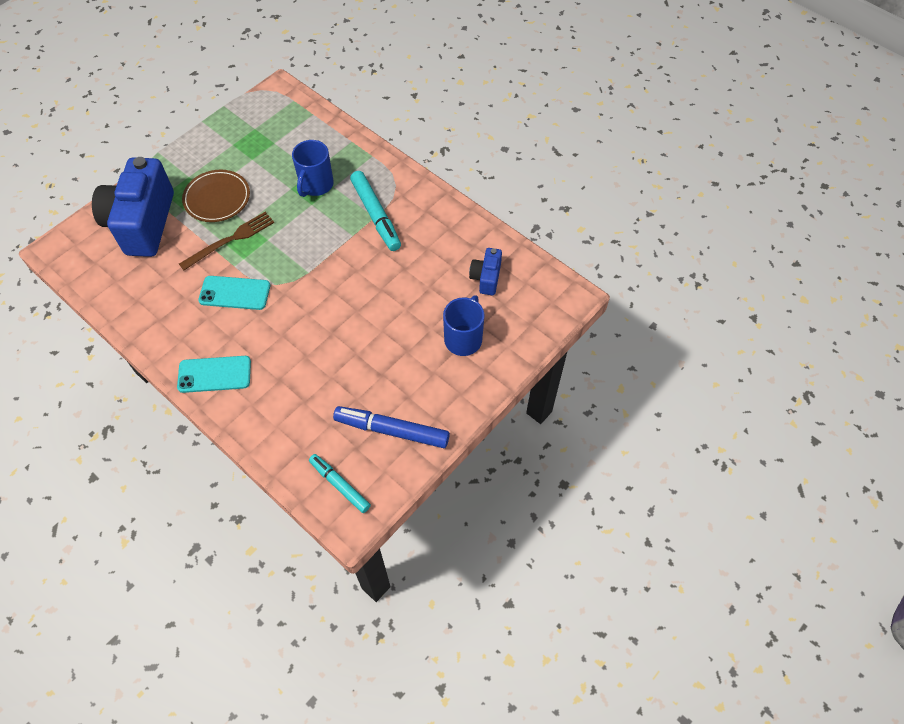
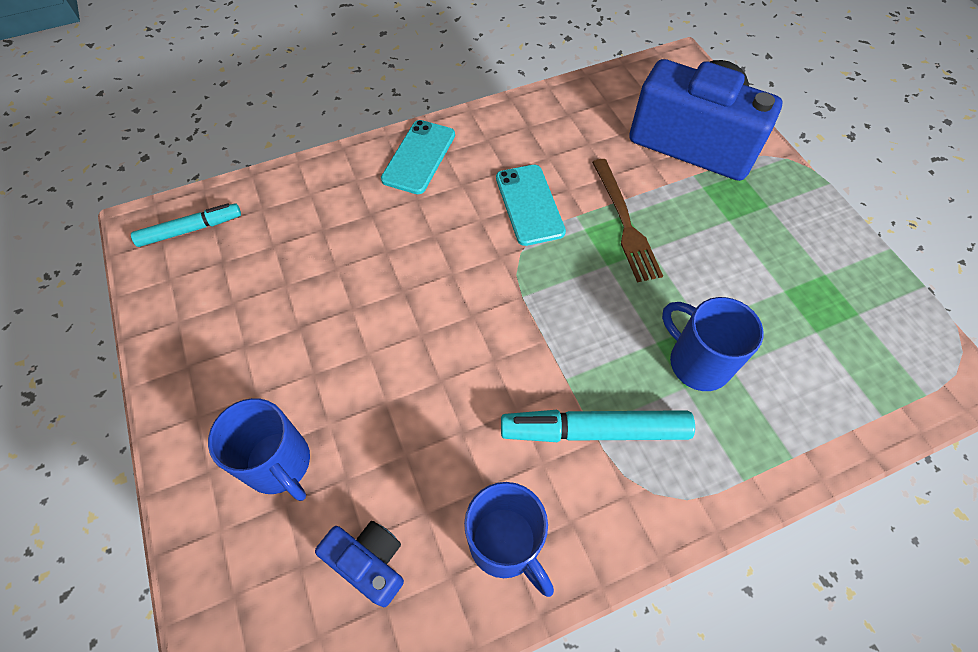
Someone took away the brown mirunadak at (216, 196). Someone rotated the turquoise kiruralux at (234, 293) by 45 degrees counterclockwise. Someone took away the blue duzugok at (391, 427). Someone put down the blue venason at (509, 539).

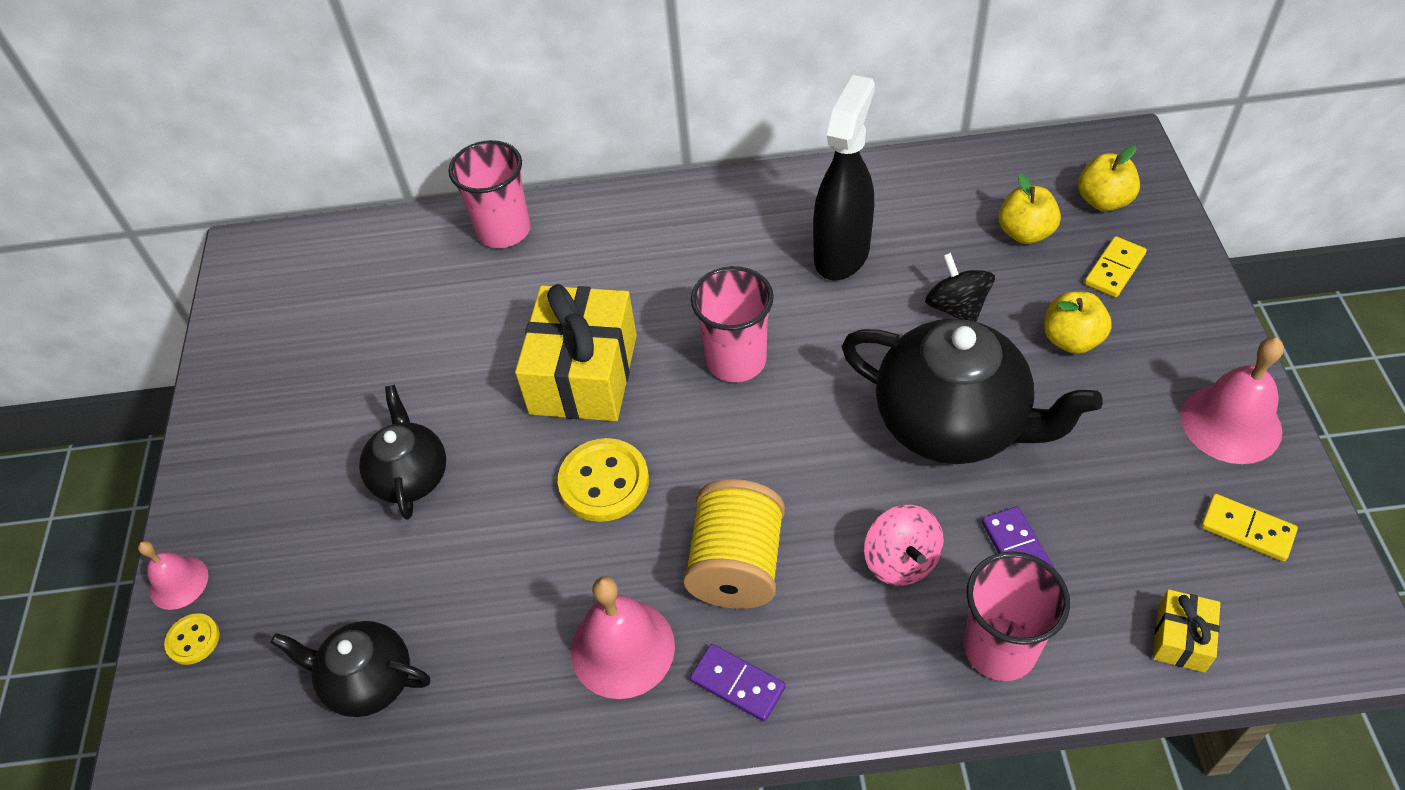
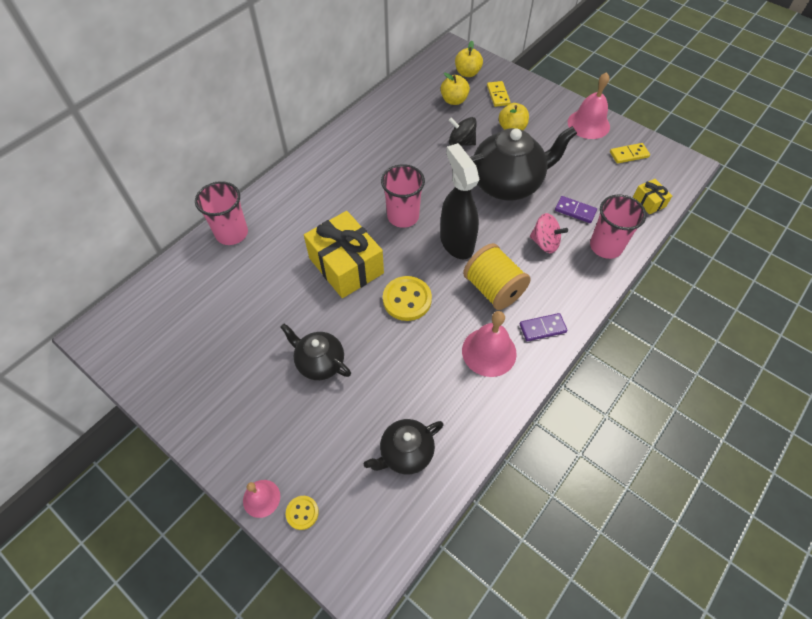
Someone carried the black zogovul from (844, 177) to (459, 201).

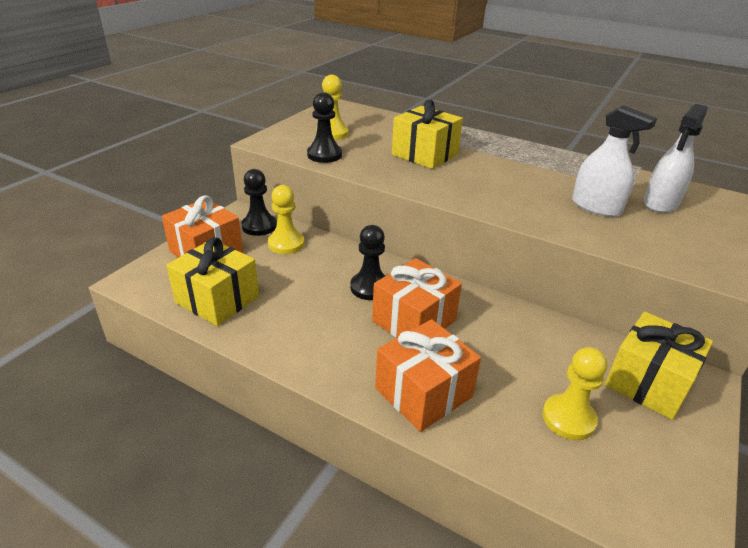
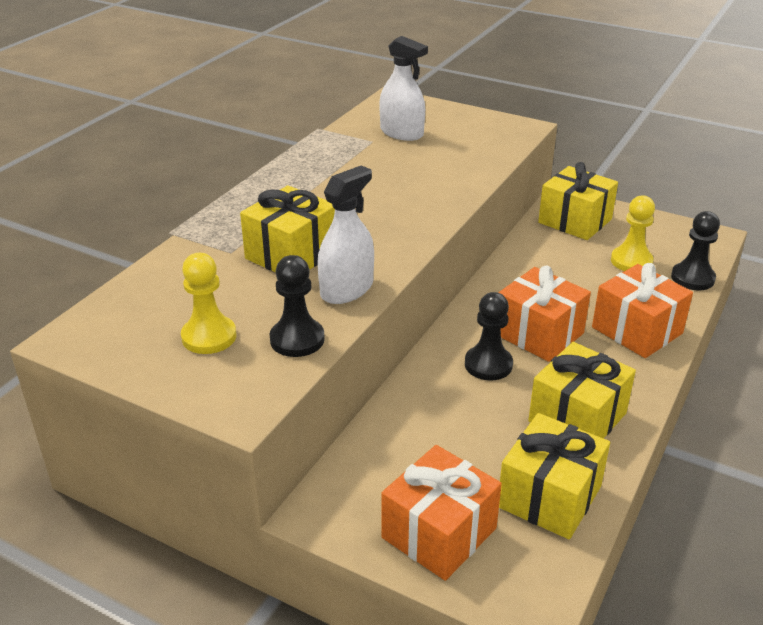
Someone carried the white zogovul from (614, 161) to (345, 235). Someone carried the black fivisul from (259, 202) to (695, 250). Someone took away the yellow fivisul at (286, 219). Someone put down the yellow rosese at (582, 390).

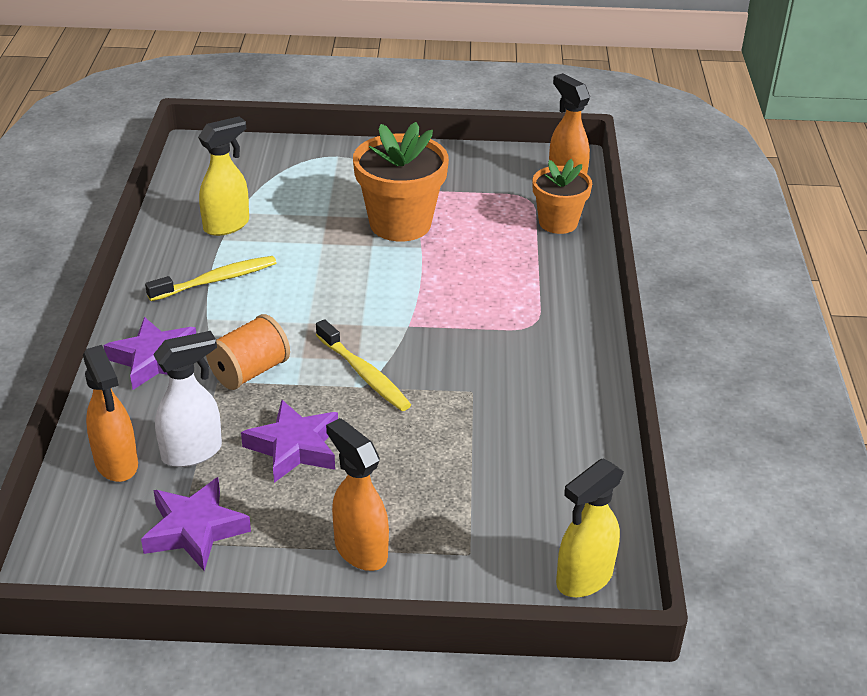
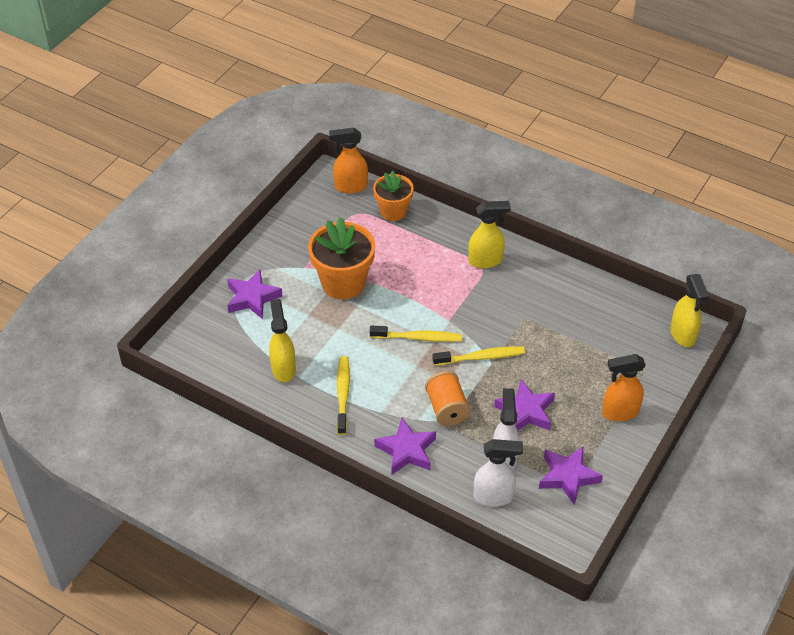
Someone repainted the orange zogovul at (110, 413), which became the white zogovul at (498, 473). Someone put down the yellow zogovul at (489, 235). Someone put down the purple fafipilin at (255, 294). Someone put down the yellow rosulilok at (416, 334).

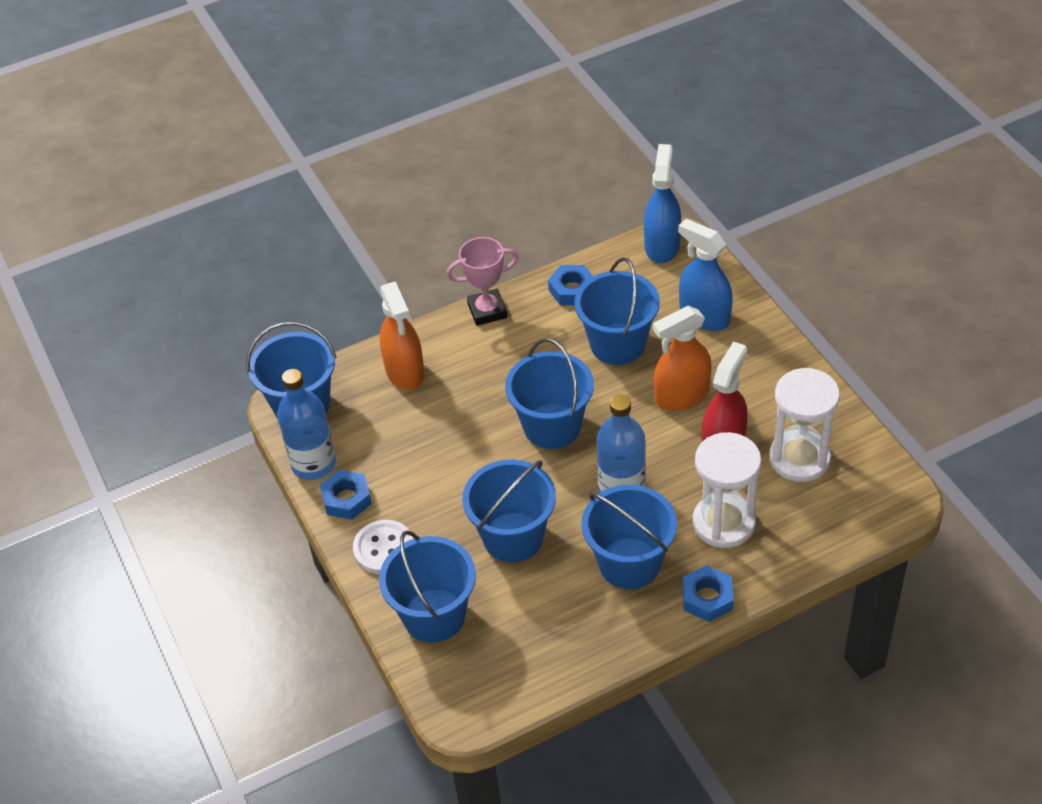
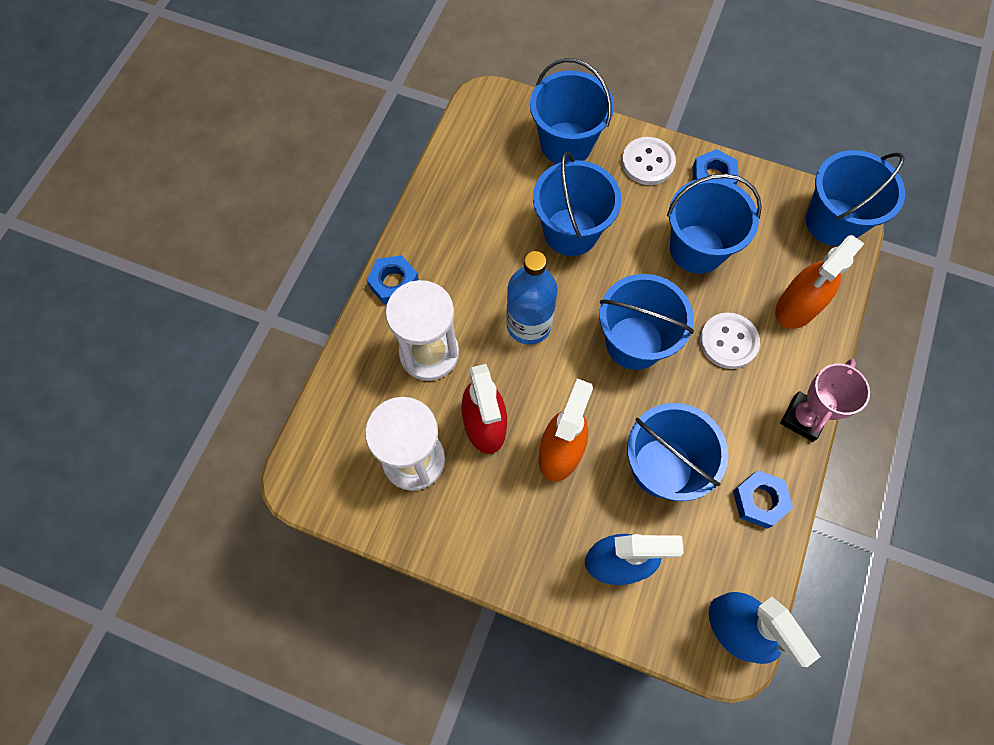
Someone rotated the orange zogovul at (401, 335) by 75 degrees counterclockwise. Someone took away the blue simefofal at (306, 424). Someone carried the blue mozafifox from (629, 537) to (714, 224). Someone put down the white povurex at (730, 341).

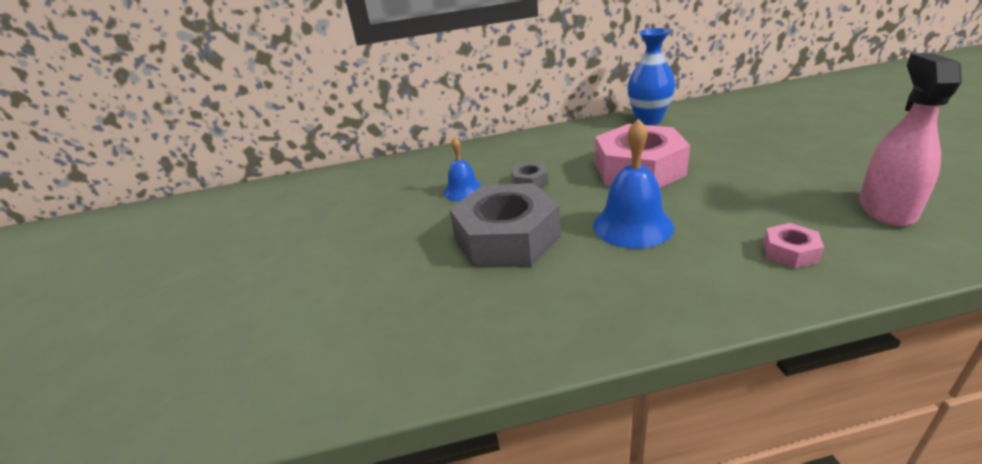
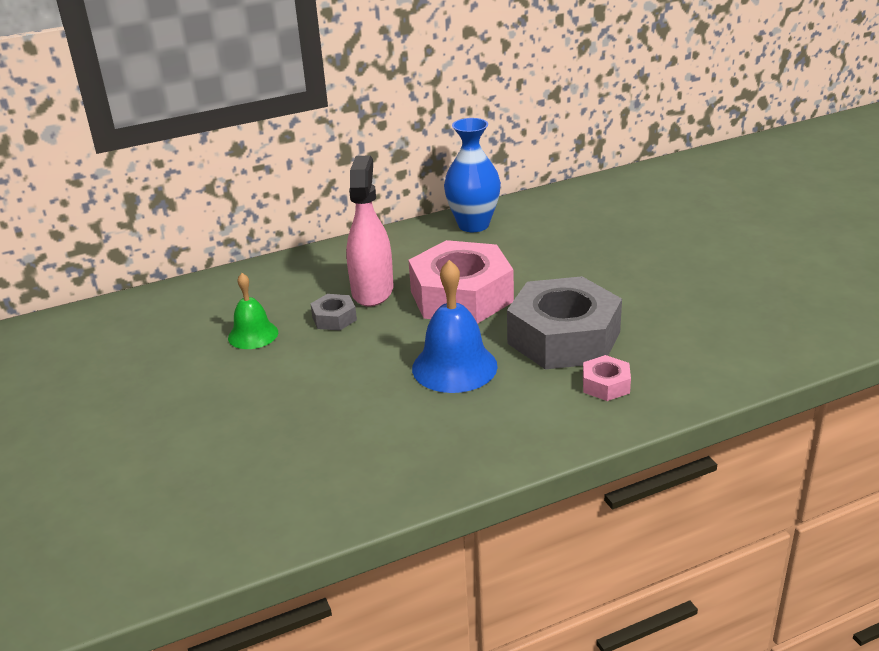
Someone carried the pink zogovul from (910, 140) to (369, 231). Someone repainted the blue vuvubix at (463, 169), which became the green vuvubix at (253, 311). Someone carried the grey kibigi from (505, 225) to (564, 322).

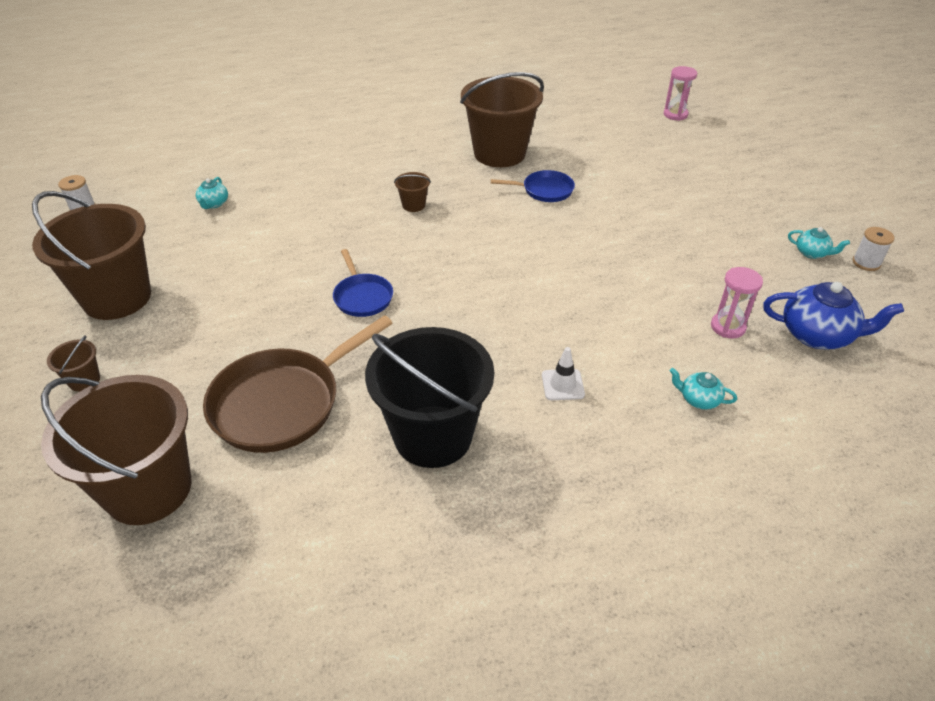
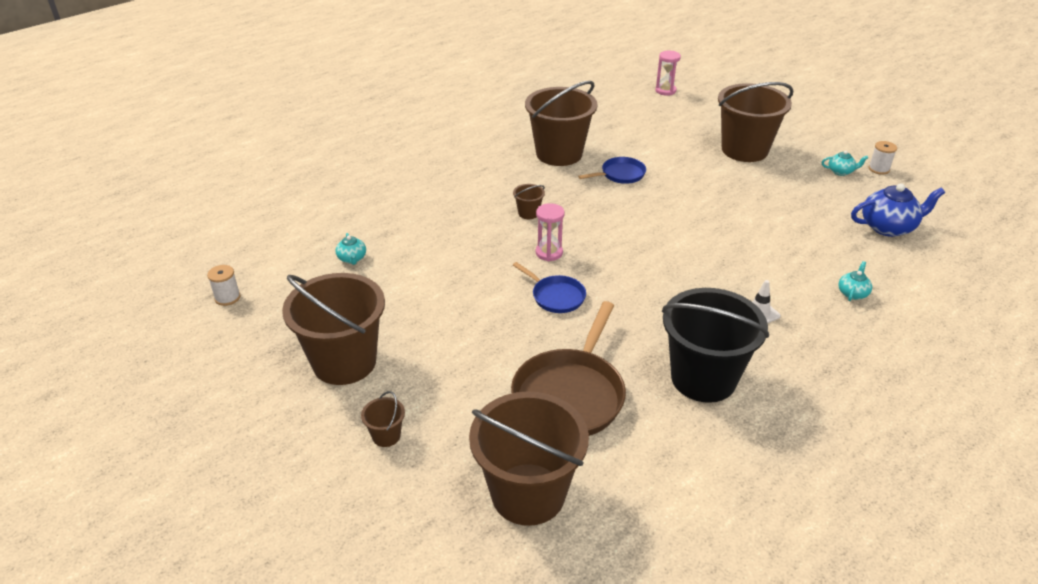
Someone carried the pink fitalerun from (737, 303) to (550, 232). Someone rotated the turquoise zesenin at (703, 389) by 120 degrees clockwise. Someone put down the brown mozafifox at (755, 122).

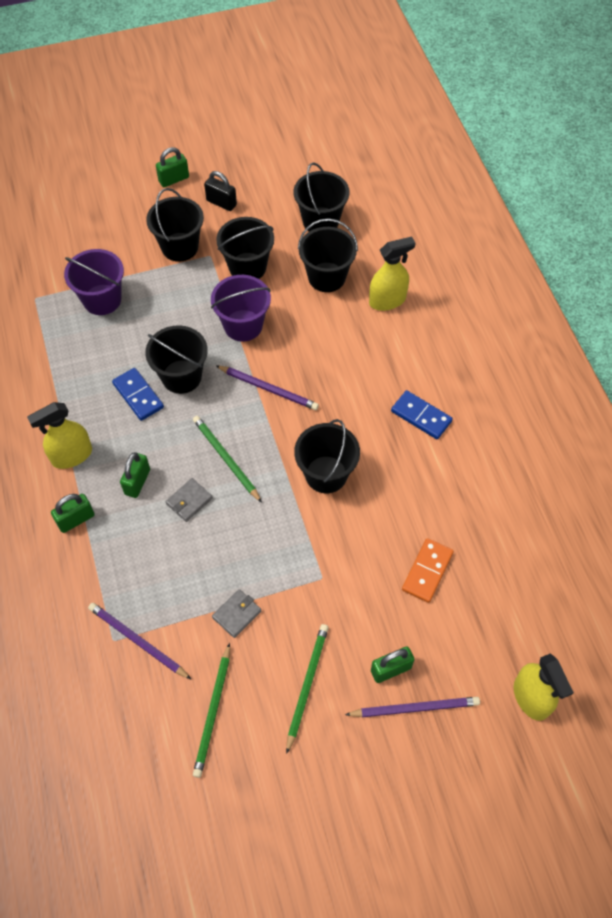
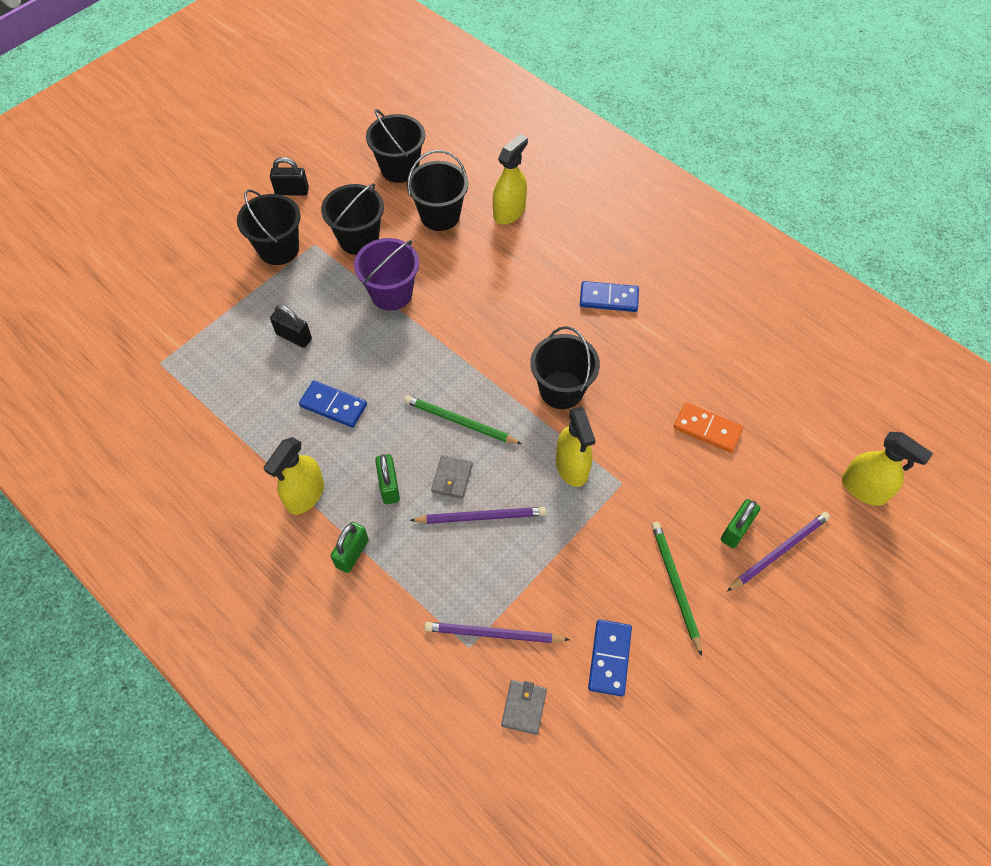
Someone took away the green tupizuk at (172, 167). Someone took away the purple mozafifox at (94, 282). Someone took away the black mozafifox at (176, 359). Someone carried the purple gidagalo from (267, 387) to (478, 515). Someone rotated the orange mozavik at (428, 570) by 60 degrees counterclockwise. Someone carried the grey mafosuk from (236, 613) to (524, 707). Someone swapped the green gidagalo at (211, 710) for the blue mozavik at (610, 657). Someone put down the black tupizuk at (291, 326). Someone put down the yellow zogovul at (576, 446).

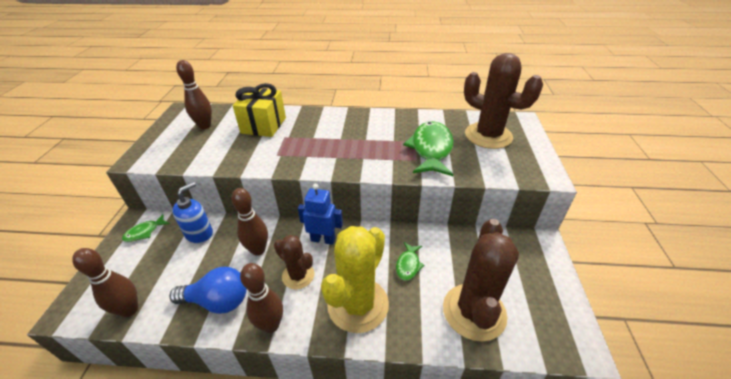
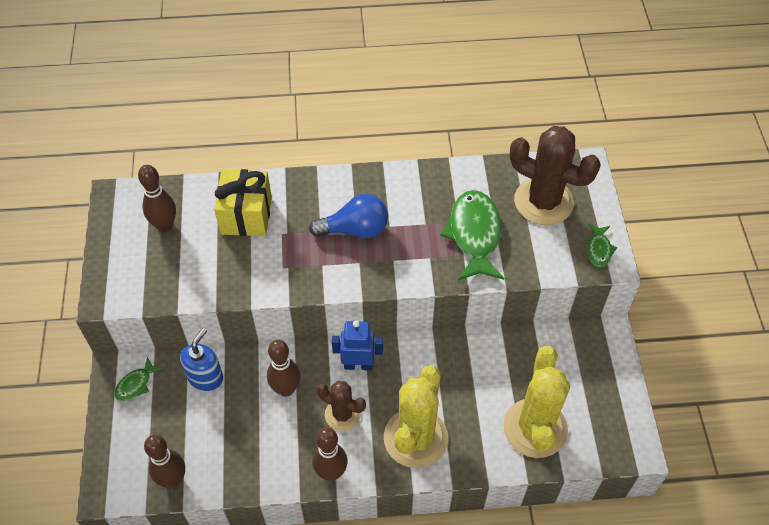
Someone repainted the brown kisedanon at (481, 280), which became the yellow kisedanon at (536, 402). Someone carried the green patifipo from (410, 261) to (602, 245). Someone carried the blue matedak from (208, 290) to (348, 216).

